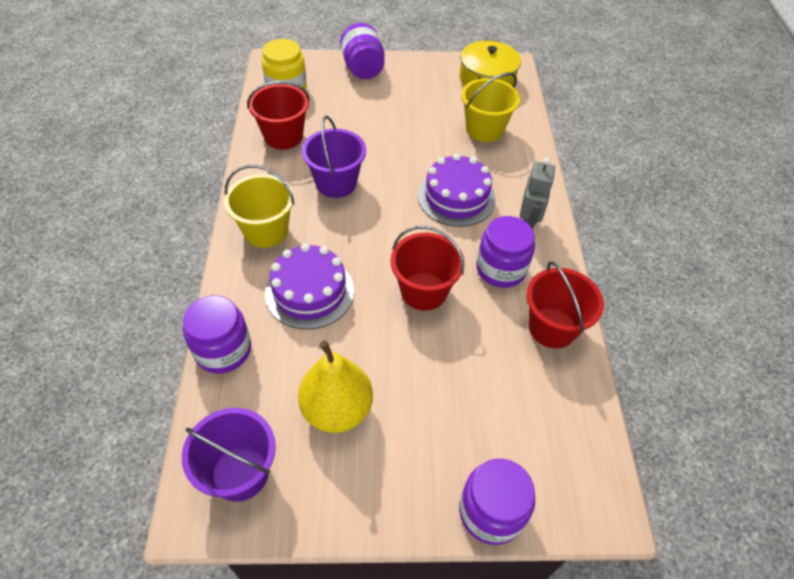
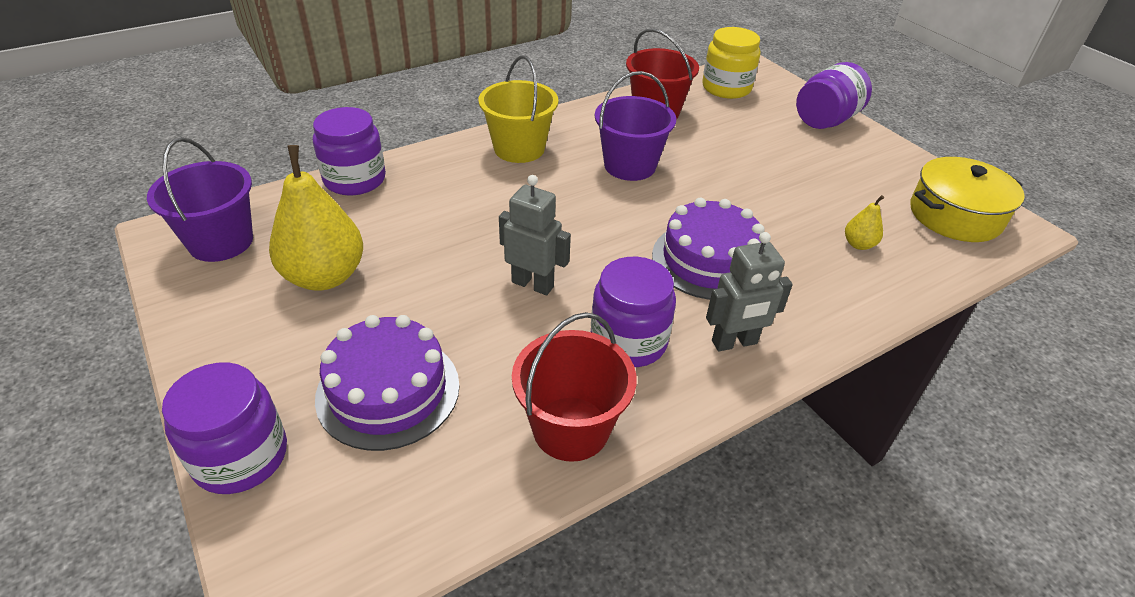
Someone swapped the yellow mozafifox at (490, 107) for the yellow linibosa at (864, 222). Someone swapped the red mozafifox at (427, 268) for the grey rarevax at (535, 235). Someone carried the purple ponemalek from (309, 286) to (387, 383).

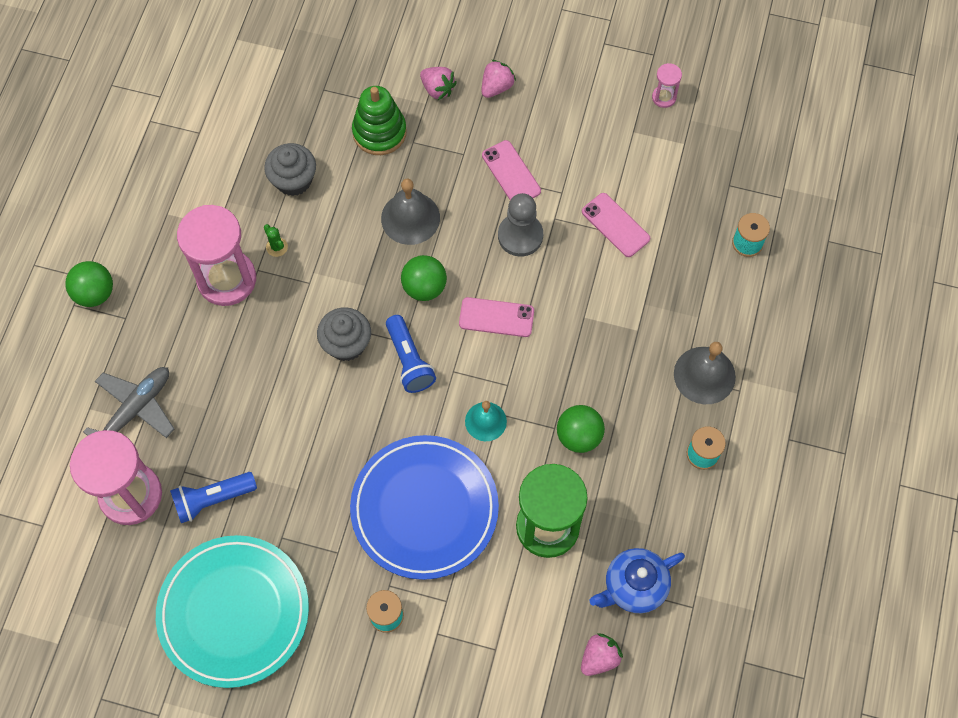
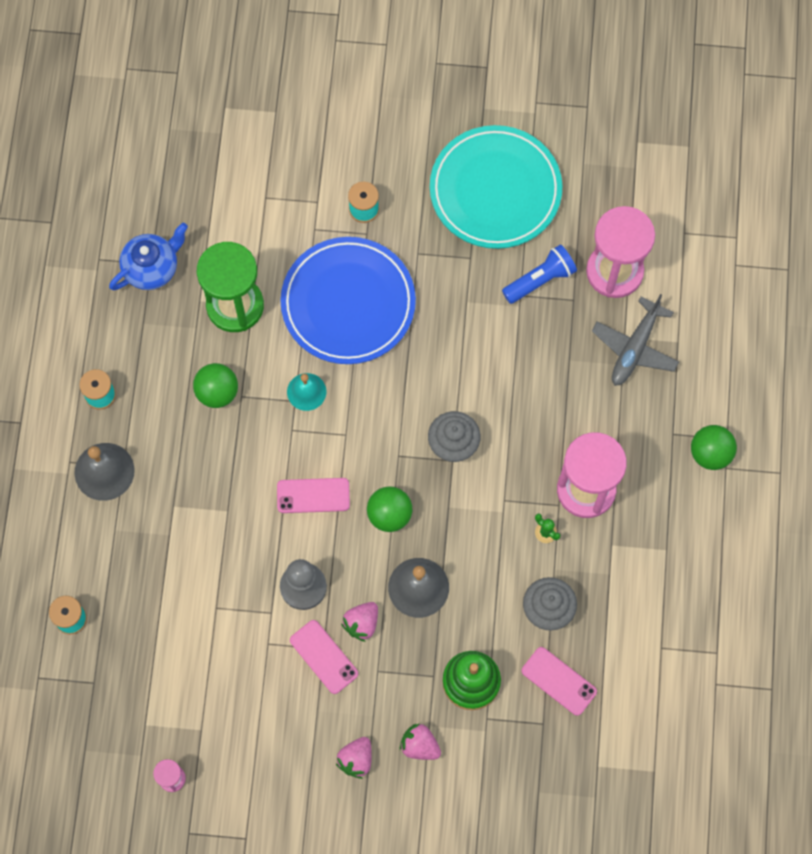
Someone carried the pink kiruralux from (616, 225) to (559, 681). Someone took away the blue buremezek at (411, 354). Someone carried the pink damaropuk from (602, 655) to (359, 622).

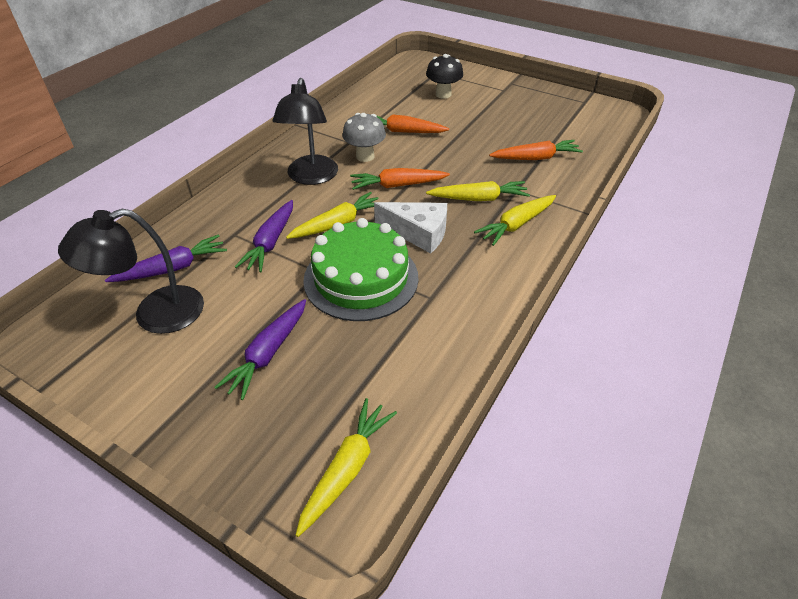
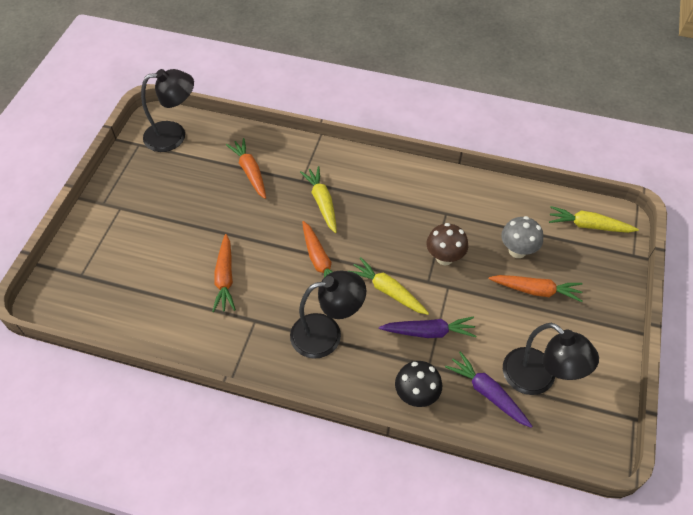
Someone carried the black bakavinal from (444, 76) to (418, 384). Someone carried the grey bakavinal from (364, 137) to (522, 237). Someone took away the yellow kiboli at (515, 220). Someone took away the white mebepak at (410, 227). Someone swapped the green ponemalek at (361, 269) for the brown bakavinal at (447, 244). Someone repainted the purple kiboli at (260, 349), which became the orange kiboli at (536, 288). Someone put down the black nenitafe at (167, 110).

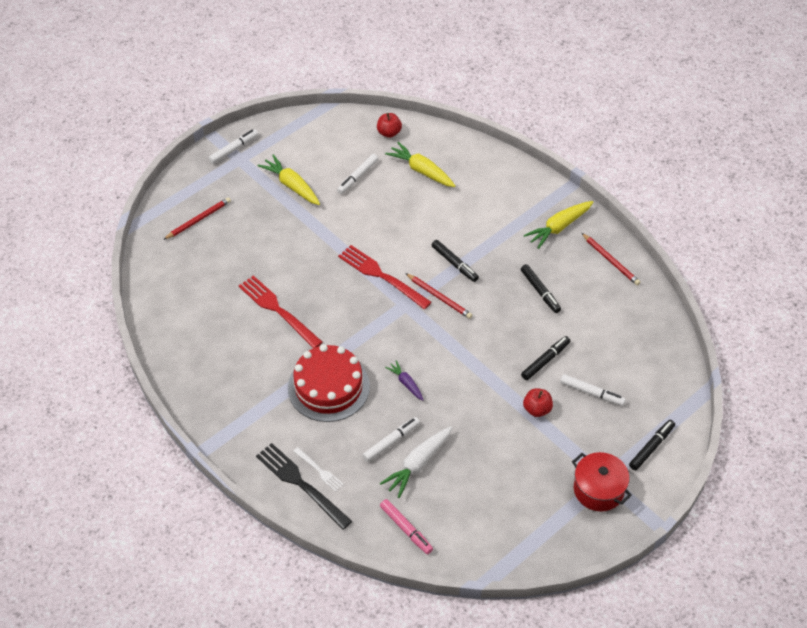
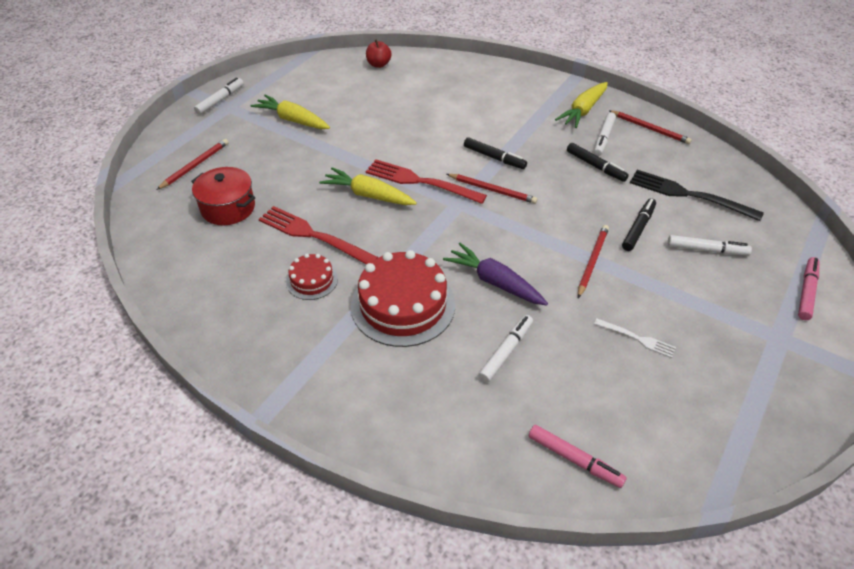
Someone carried the yellow kiboli from (420, 164) to (368, 186). Someone carried the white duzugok from (357, 174) to (605, 134). Someone scaled the purple kiboli at (404, 380) by 1.70. Someone took away the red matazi at (538, 402). Someone repainted the black duzugok at (652, 445), which became the pink duzugok at (808, 288). Someone took away the white kiboli at (416, 462). Someone carried the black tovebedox from (304, 486) to (697, 195). Someone carried the white tovebedox from (318, 469) to (635, 338). Someone carried the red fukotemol from (602, 482) to (223, 196). Someone put down the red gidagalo at (593, 261). Someone put down the red ponemalek at (312, 277).

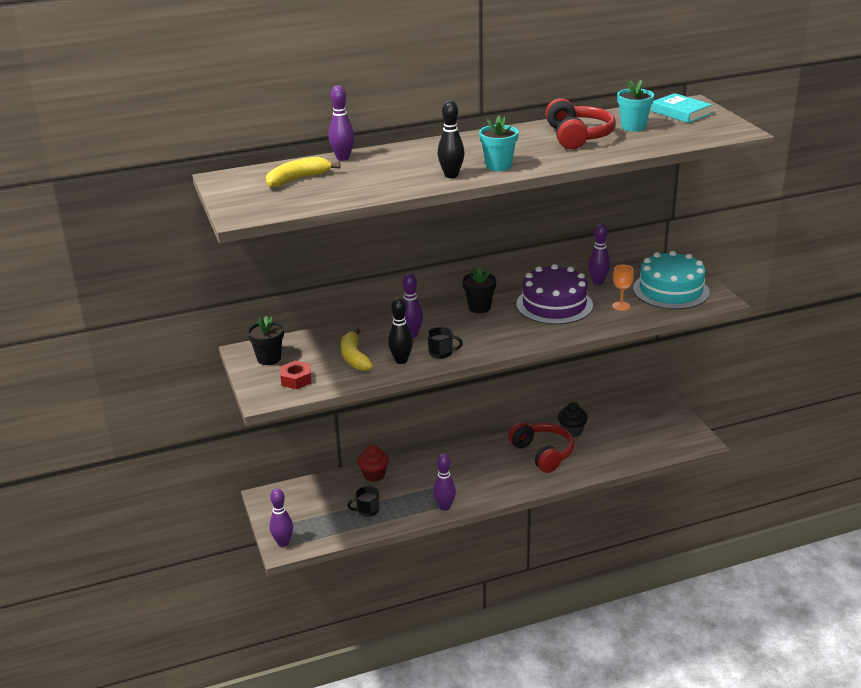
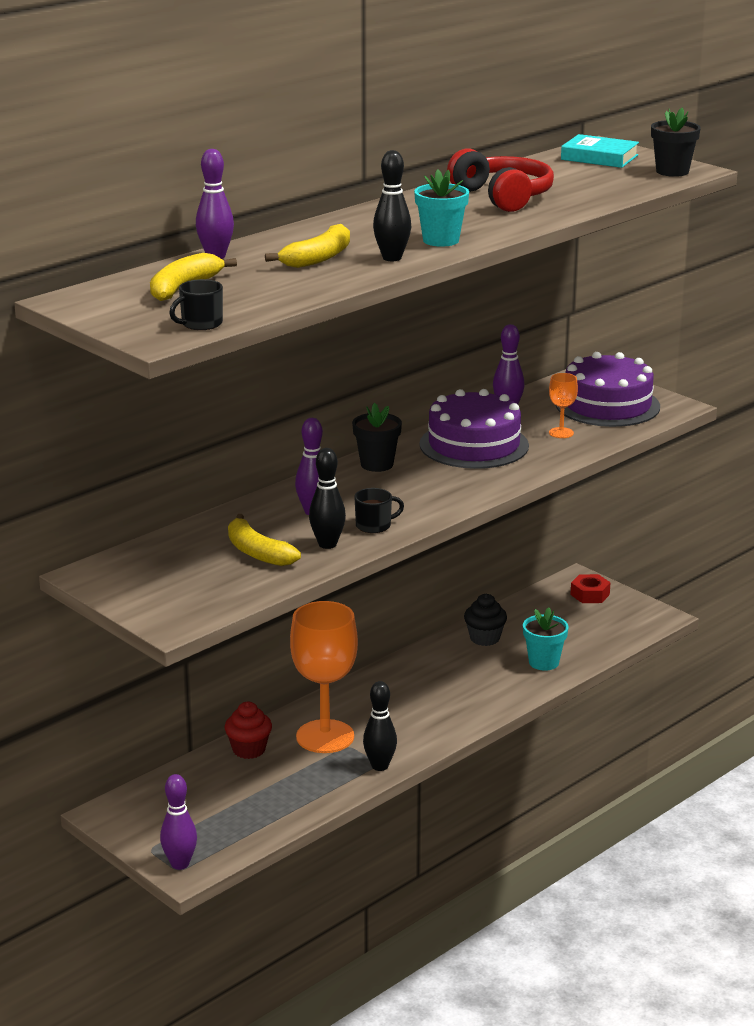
Someone carried the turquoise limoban from (635, 105) to (546, 639). Someone repainted the turquoise ponemalek at (671, 280), which became the purple ponemalek at (608, 389). Someone carried the black limoban from (265, 340) to (676, 142). Someone carried the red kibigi from (295, 375) to (590, 588). Someone took away the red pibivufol at (541, 447). Someone repainted the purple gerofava at (444, 482), which became the black gerofava at (380, 726). Someone carried the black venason from (363, 501) to (196, 304). Someone put down the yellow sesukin at (307, 246). Someone put down the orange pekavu at (324, 677).

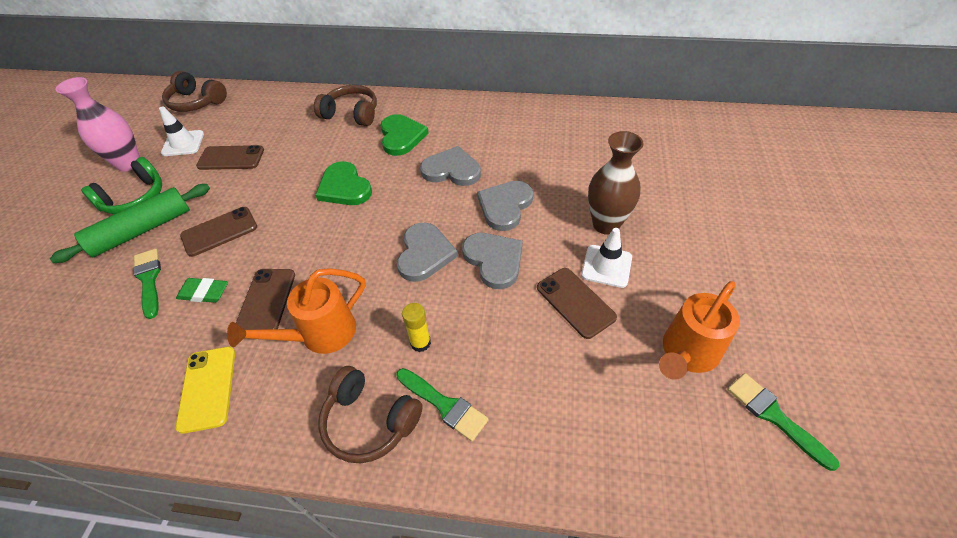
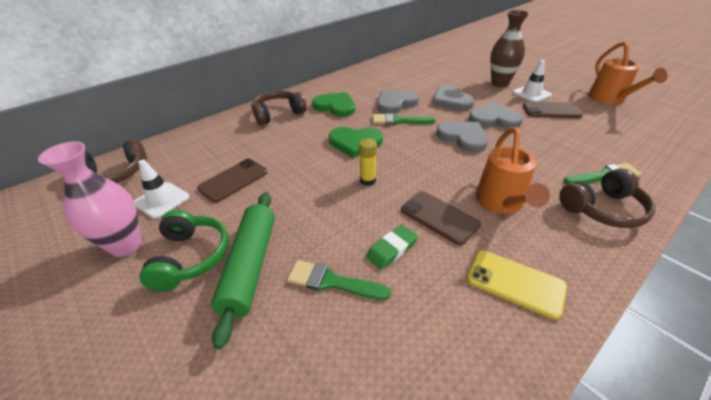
Someone took away the brown kiruralux at (218, 232). Someone carried the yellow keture from (416, 327) to (368, 162). Someone carried the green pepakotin from (783, 422) to (404, 119).

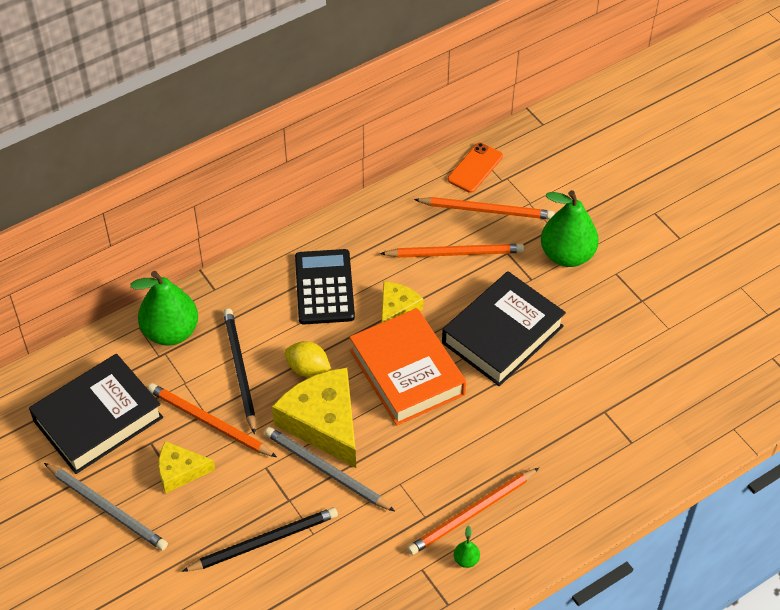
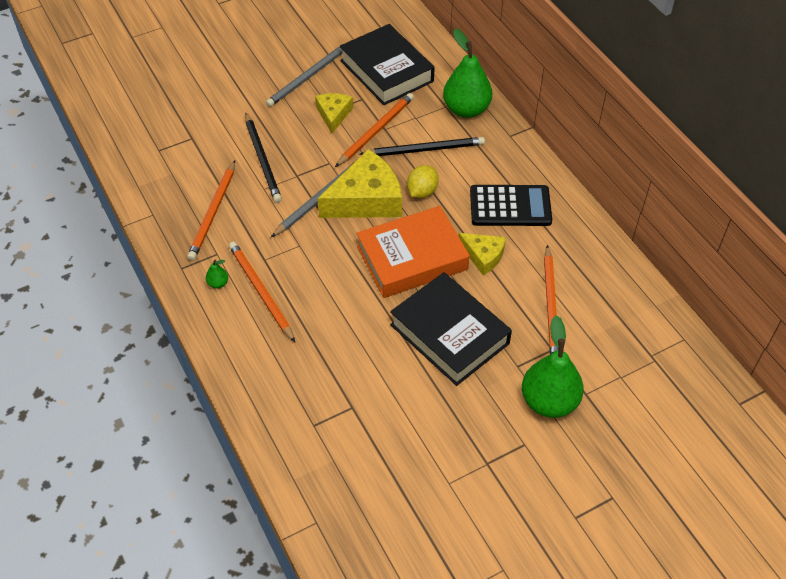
Someone took away the orange kiruralux at (475, 168). Someone carried the orange gidagalo from (484, 208) to (211, 211).

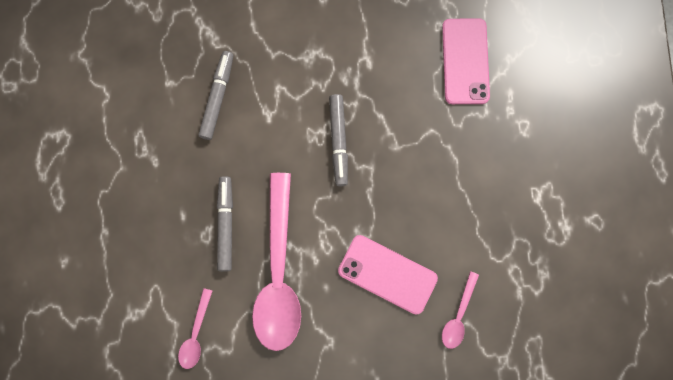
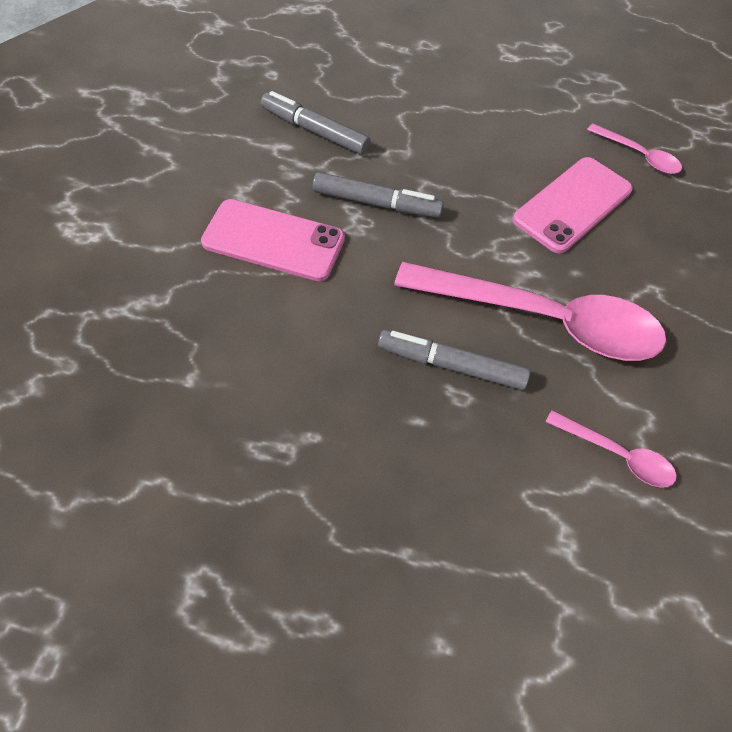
Someone carried the pink kiruralux from (466, 61) to (273, 240). Someone carried the grey duzugok from (216, 95) to (315, 123).

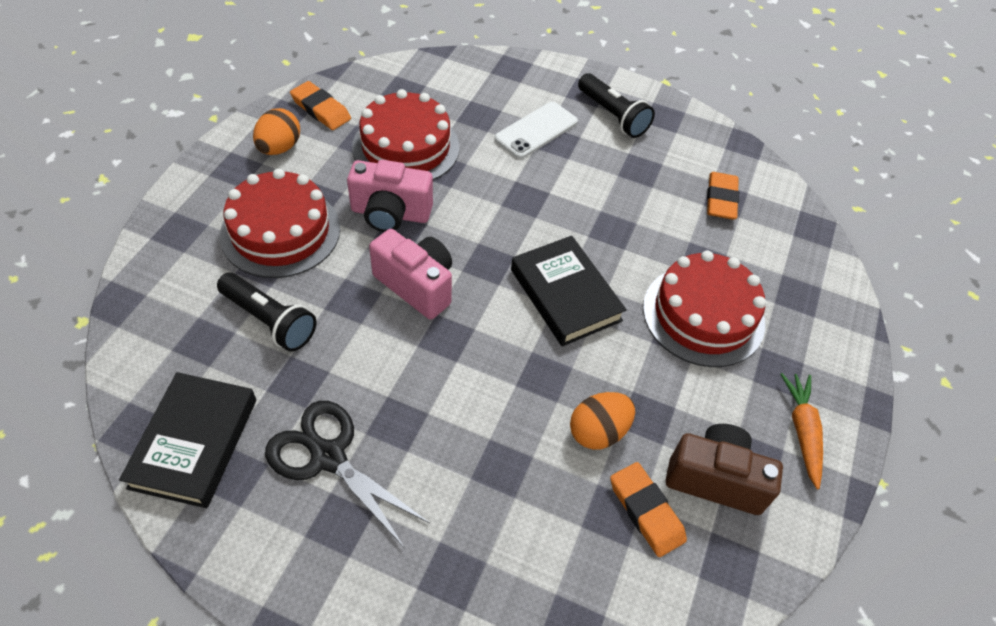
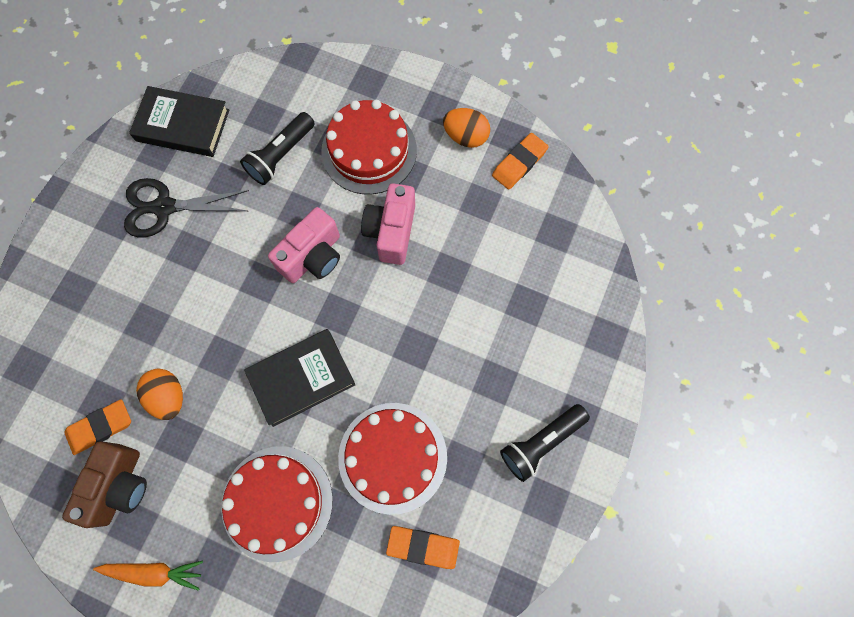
Someone carried the red ponemalek from (405, 134) to (392, 459). Someone took away the white kiruralux at (536, 130). Someone rotated the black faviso at (347, 474) by 135 degrees counterclockwise.

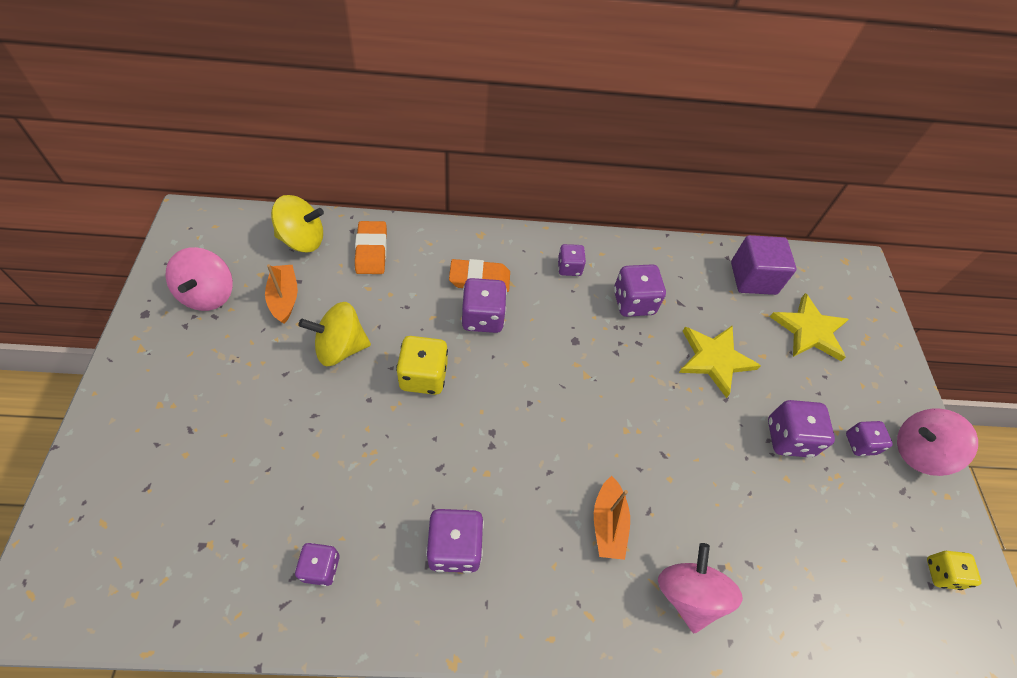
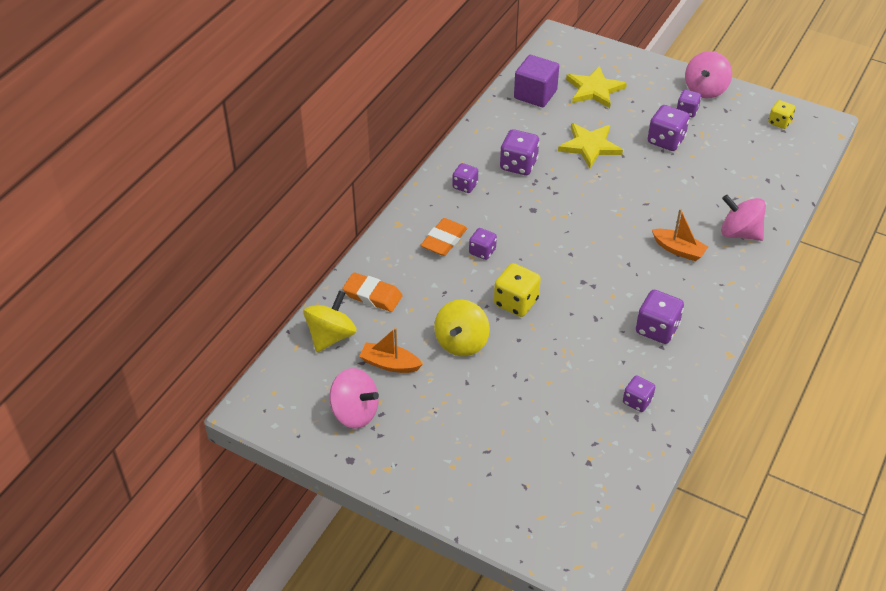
Someone scaled the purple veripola at (484, 305) by 0.63.

